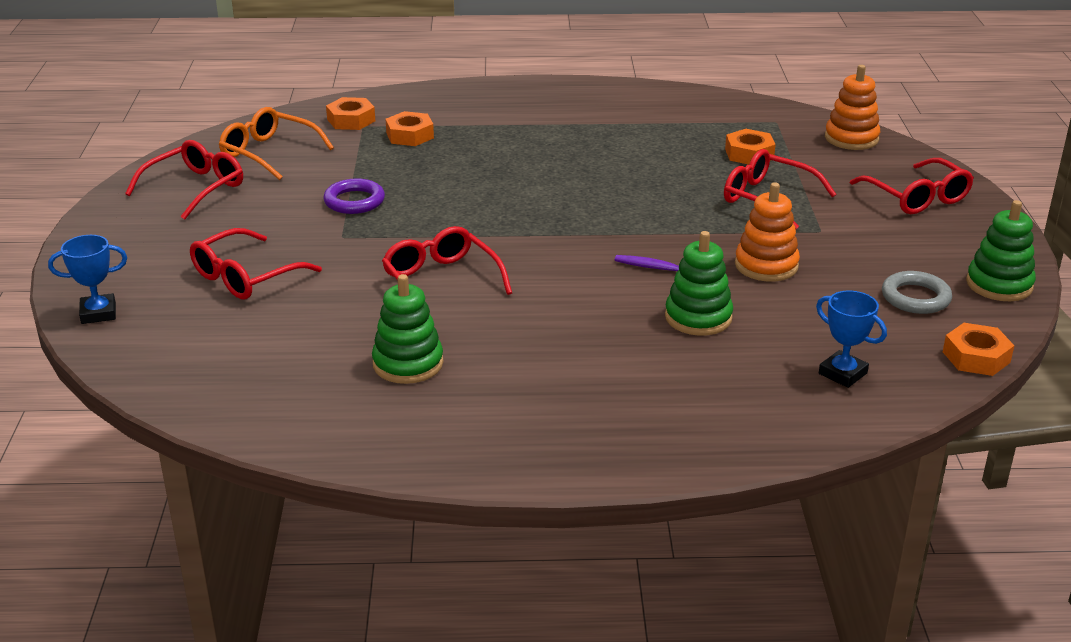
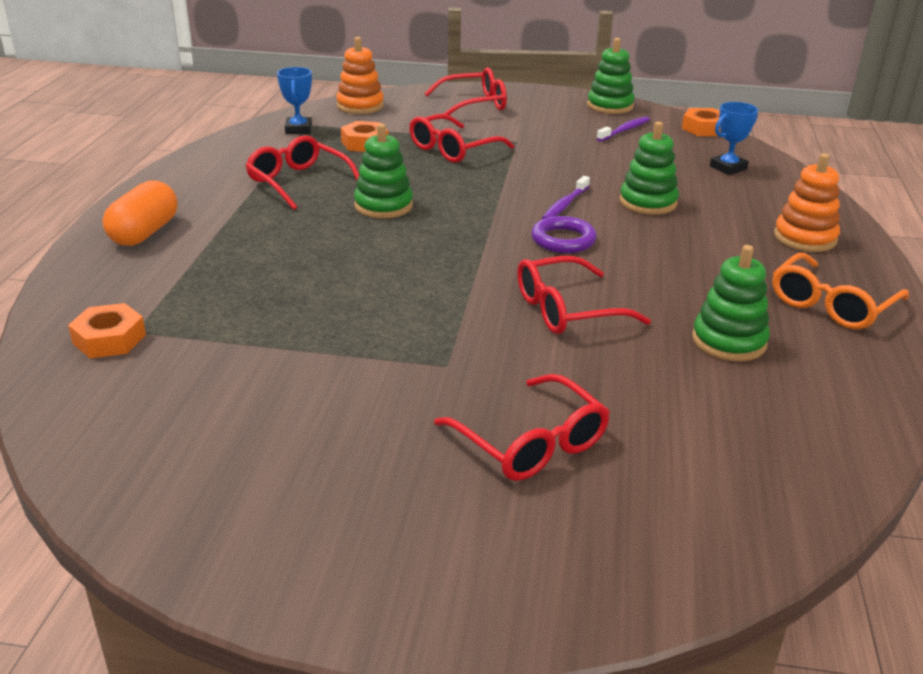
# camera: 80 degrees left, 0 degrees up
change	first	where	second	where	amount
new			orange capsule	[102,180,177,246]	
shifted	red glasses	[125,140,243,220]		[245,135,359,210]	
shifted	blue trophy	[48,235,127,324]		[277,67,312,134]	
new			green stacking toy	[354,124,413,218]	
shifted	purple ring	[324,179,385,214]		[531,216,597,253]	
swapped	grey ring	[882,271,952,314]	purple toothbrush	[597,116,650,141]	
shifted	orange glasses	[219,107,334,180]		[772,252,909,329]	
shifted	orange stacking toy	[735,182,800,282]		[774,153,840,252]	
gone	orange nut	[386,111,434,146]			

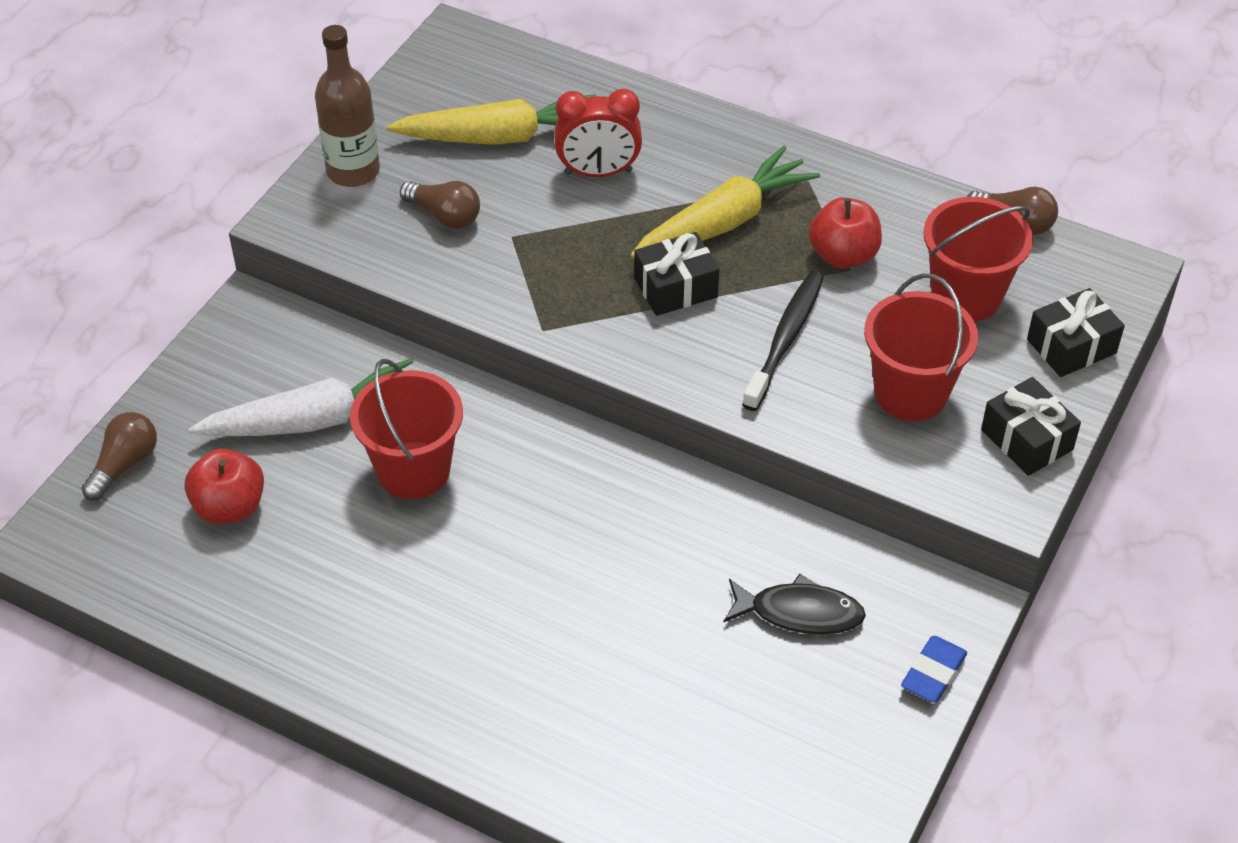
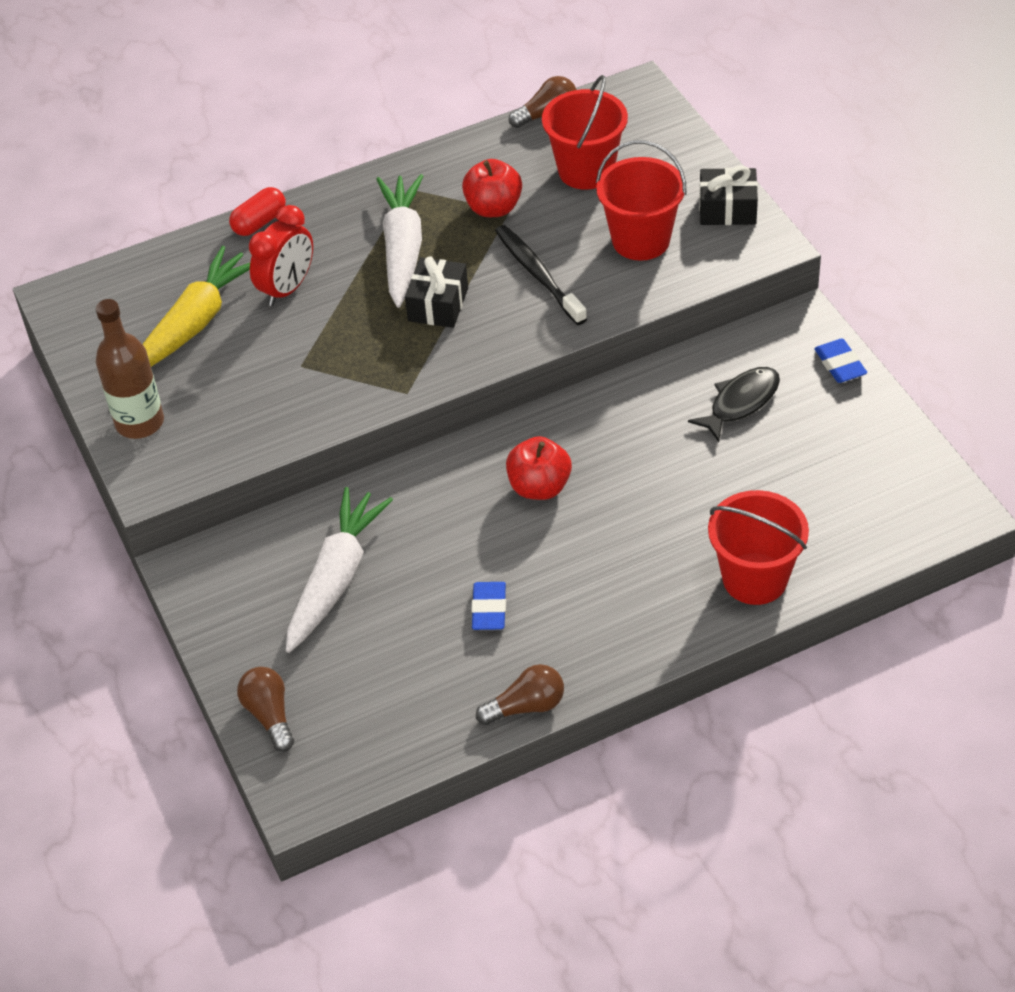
# camera: 50 degrees left, 0 degrees up
change	first	where	second	where	amount
new			red capsule	[229,187,286,236]	
repainted	yellow carrot	[630,146,820,258]	white carrot	[376,174,423,308]	
new			blue eraser	[471,582,506,630]	
shifted	brown light bulb	[400,181,480,229]		[476,664,564,725]	
shifted	red apple	[185,449,264,524]		[506,436,572,500]	
shifted	red bucket	[350,359,463,499]		[708,490,809,605]	
gone	black gift	[1027,288,1125,377]			

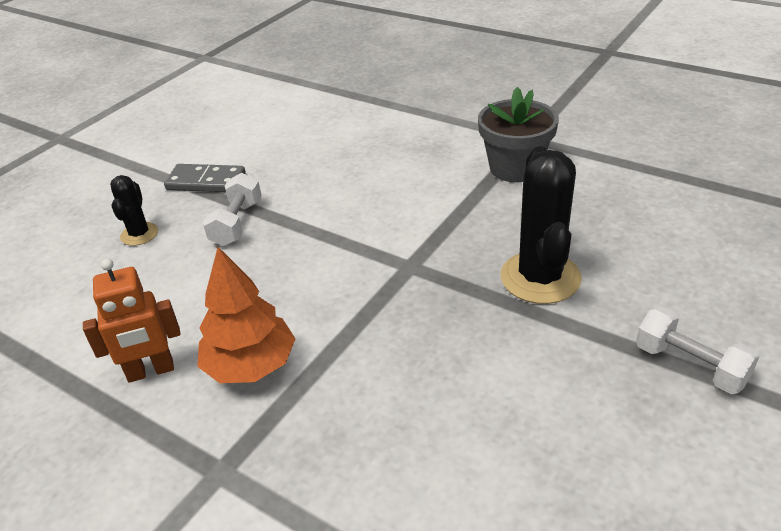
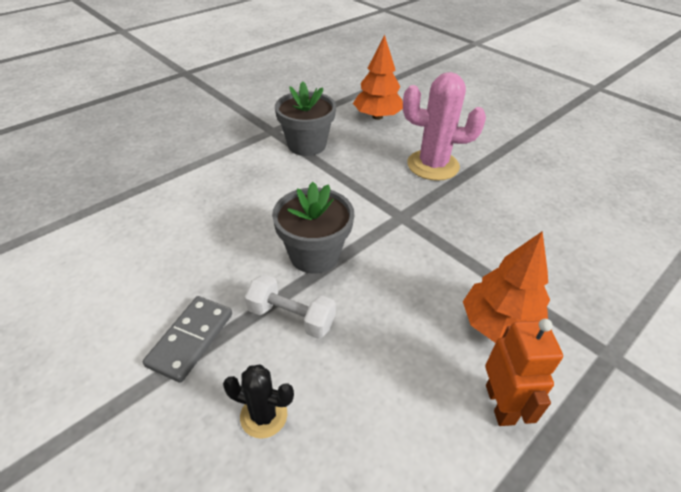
# camera: 80 degrees left, 5 degrees up
change	first	where	second	where	amount
new			grey flower pot	[272,182,354,274]	
new			orange tree	[353,35,403,120]	
repainted	black cactus	[501,146,582,304]	pink cactus	[403,72,486,181]	
gone	white dumbbell	[636,307,759,394]			

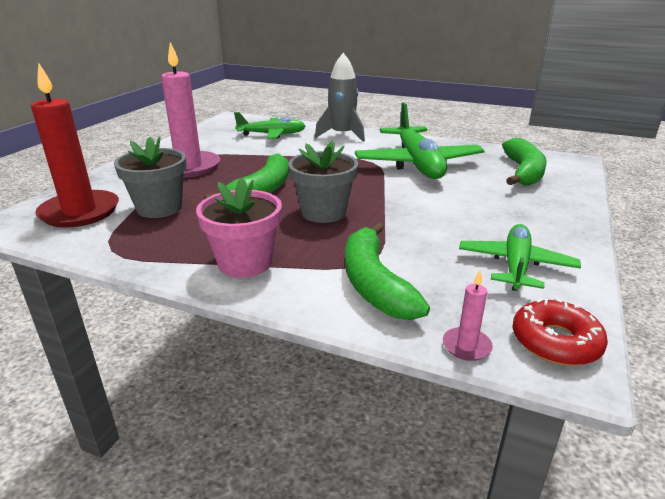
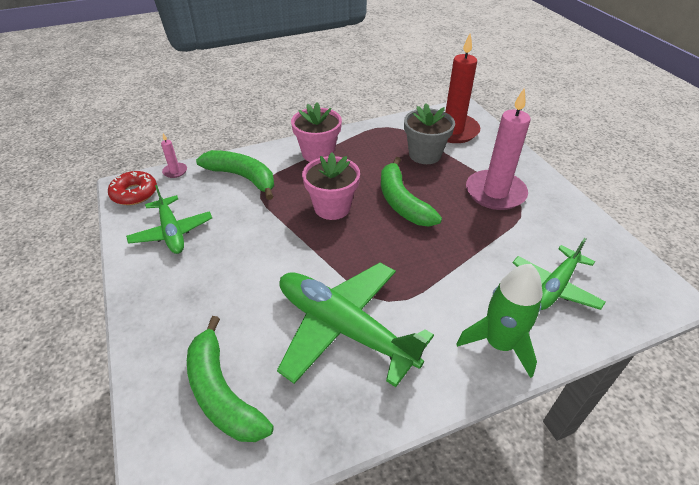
# camera: 135 degrees right, 15 degrees up
change	first	where	second	where	amount
repainted	grey flower pot	[288,141,358,223]	pink flower pot	[302,152,360,220]	
repainted	grey rocket	[315,53,365,142]	green rocket	[456,264,543,378]	

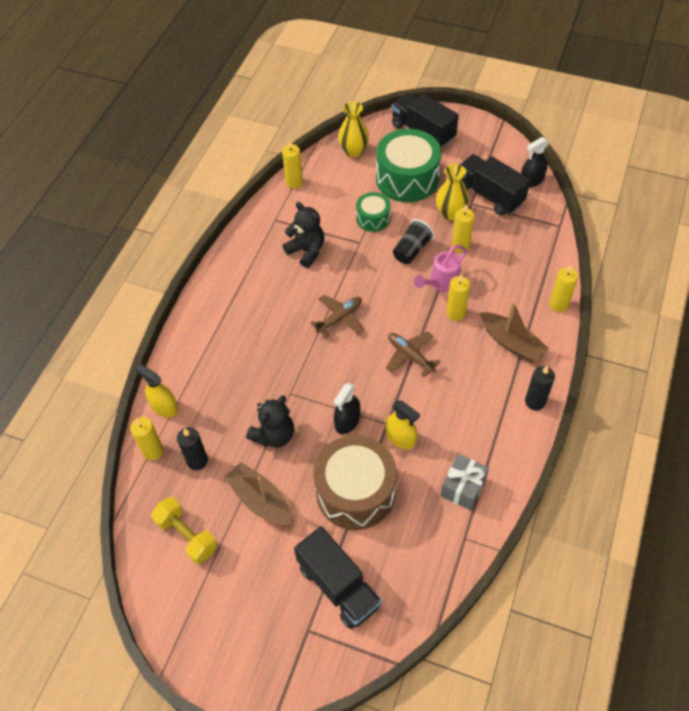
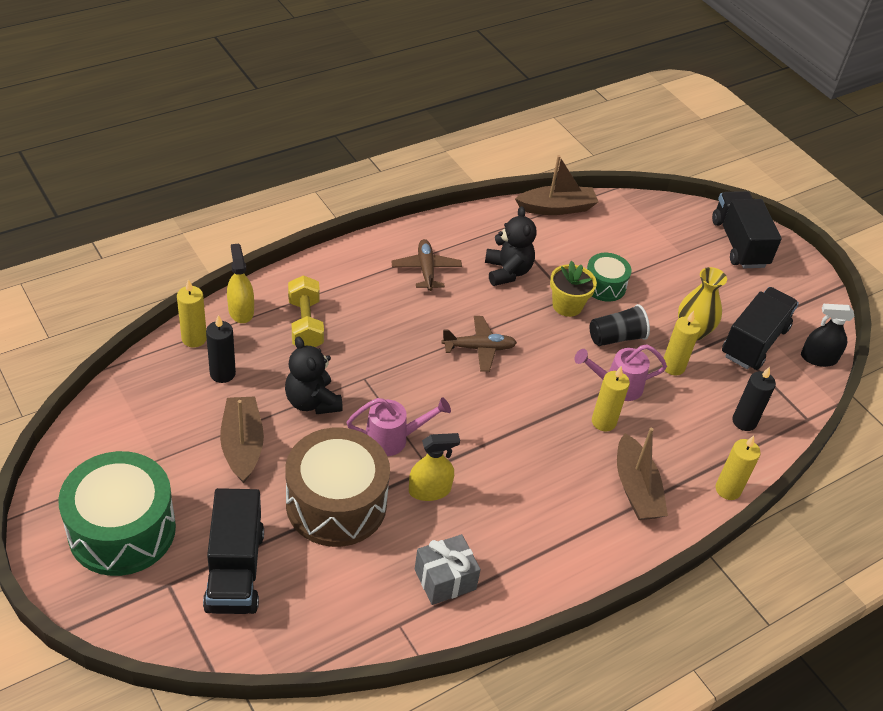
# camera: 30 degrees right, 10 degrees down
change	first	where	second	where	amount
shifted	green drum	[376,129,441,202]		[58,451,176,576]	
rotated	black teddy bear	[246,396,294,448]		[285,336,343,414]	75 degrees clockwise
shifted	yellow dumbbell	[151,497,217,564]		[288,275,324,347]	
swapped	black spray bottle	[334,383,360,434]	pink watering can	[347,397,451,456]	
shifted	brown plane	[386,332,441,377]		[391,239,462,291]	
rotated	yellow spray bottle	[386,400,420,449]		[409,433,460,501]	90 degrees counterclockwise
swapped	yellow candle	[282,140,303,189]	brown boat	[515,155,598,215]	
new			yellow flower pot	[550,261,597,317]	
rotated	black truck	[460,154,530,216]		[722,287,799,370]	45 degrees clockwise
shifted	black candle	[525,366,555,411]		[732,367,776,431]	
gone	yellow vase	[338,102,369,157]			

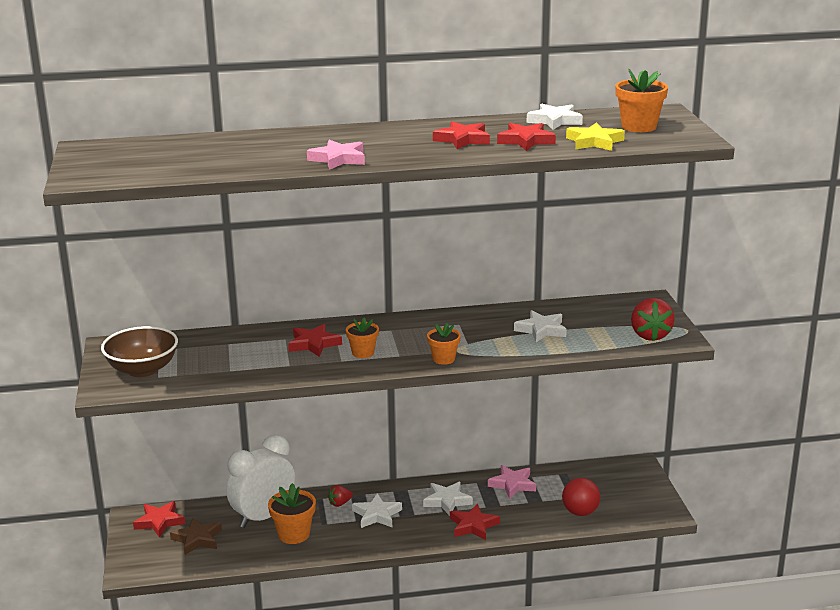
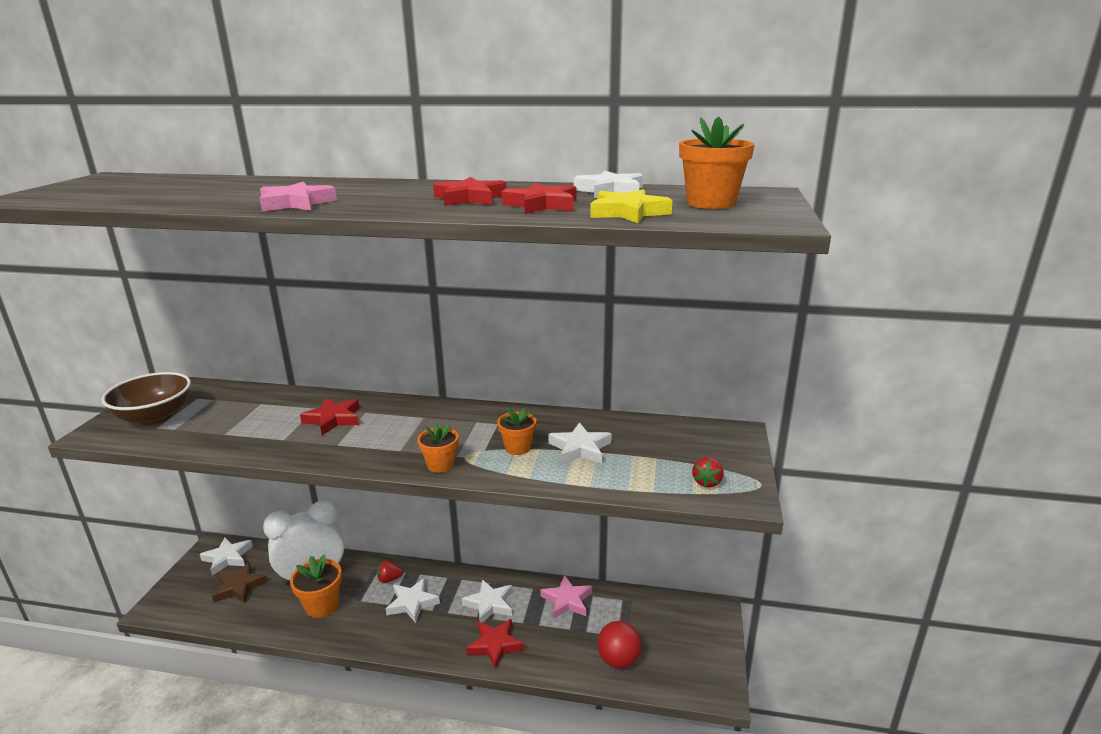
# camera: 20 degrees right, 0 degrees up
change	first	where	second	where	amount
repainted	red star	[133,501,185,538]	white star	[200,537,253,576]	
shifted	orange flower pot	[346,318,379,358]		[497,407,536,455]	
scaled	red strawberry	[631,298,675,341]		[692,457,724,488]	x0.55

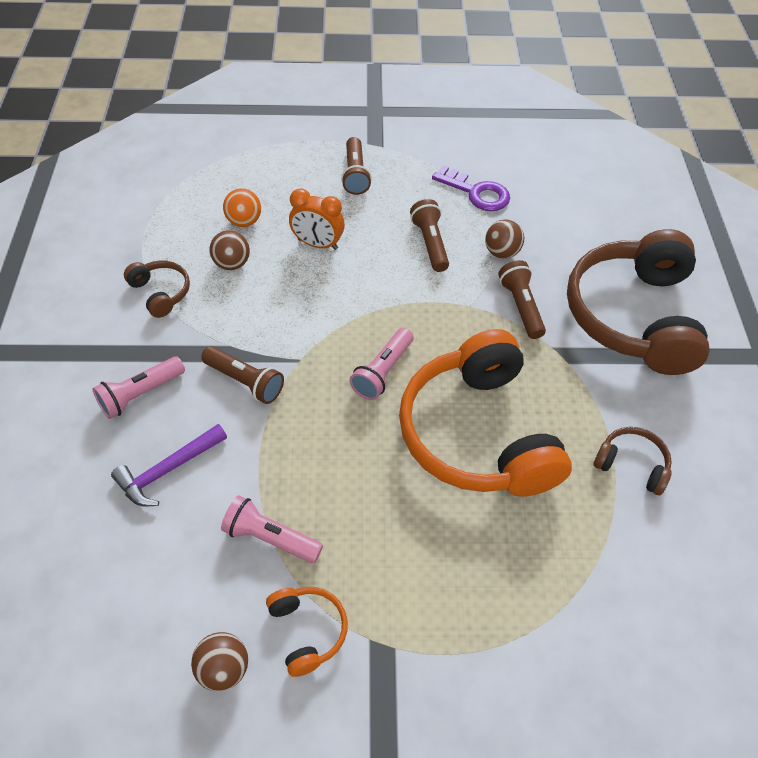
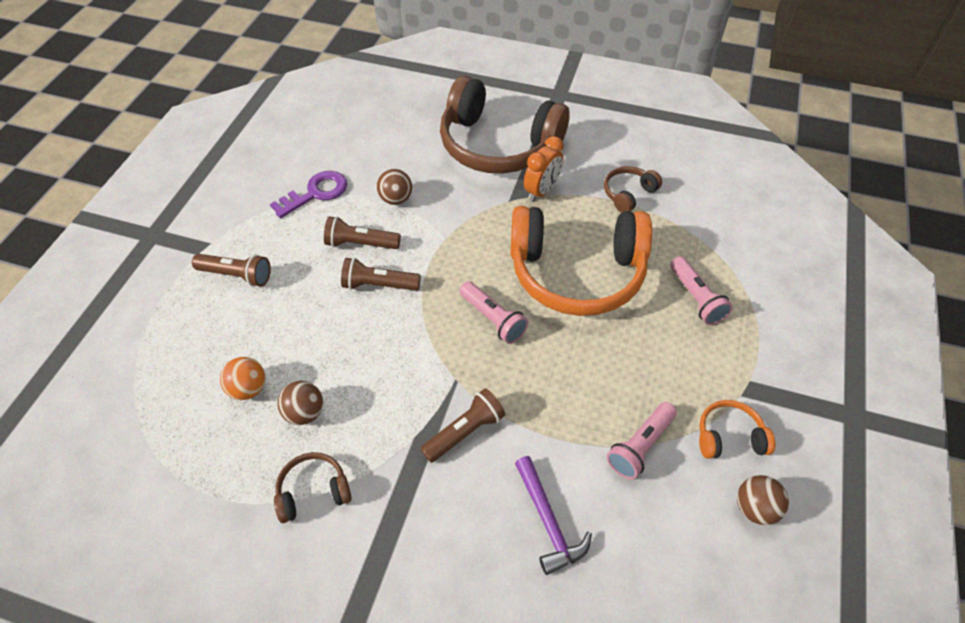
# camera: 70 degrees left, 0 degrees up
change	first	where	second	where	amount
shifted	brown flashlight	[498,260,546,339]		[341,258,421,291]	
shifted	orange clock	[289,188,345,250]		[524,136,564,202]	
shifted	pink flashlight	[92,357,185,419]		[670,256,733,325]	

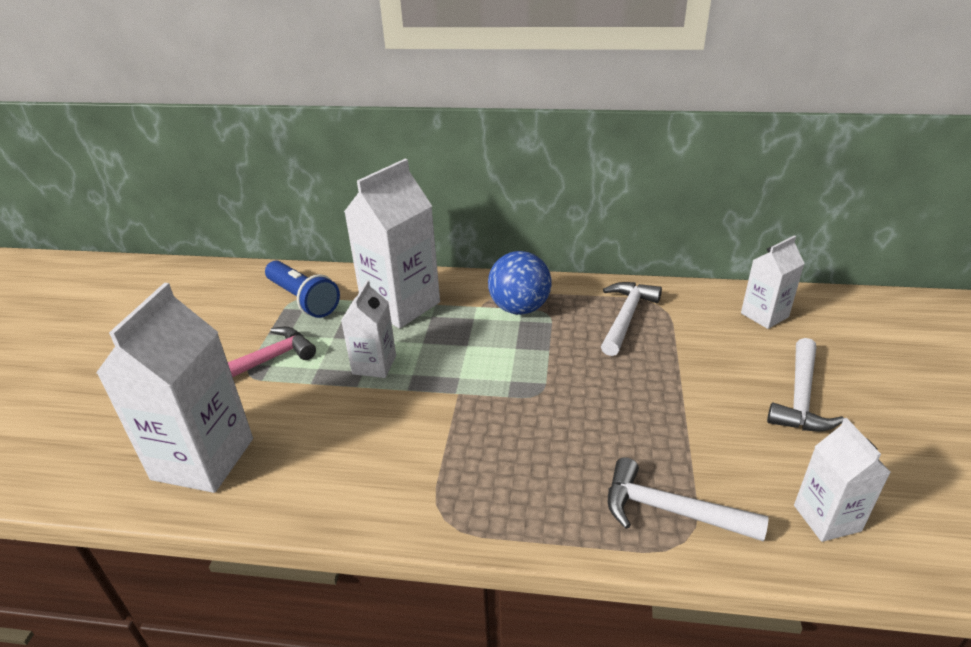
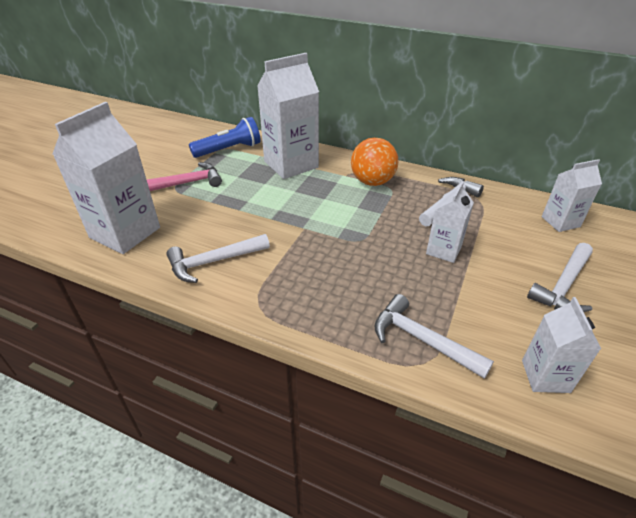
# camera: 15 degrees right, 5 degrees up
change	first	where	second	where	amount
new			white hammer	[166,234,270,283]	
rotated	blue flashlight	[265,260,340,318]		[189,117,261,158]	90 degrees counterclockwise
repainted	blue ball	[488,251,552,315]	orange ball	[351,138,399,186]	
shifted	white carton	[341,280,396,378]		[426,181,474,263]	

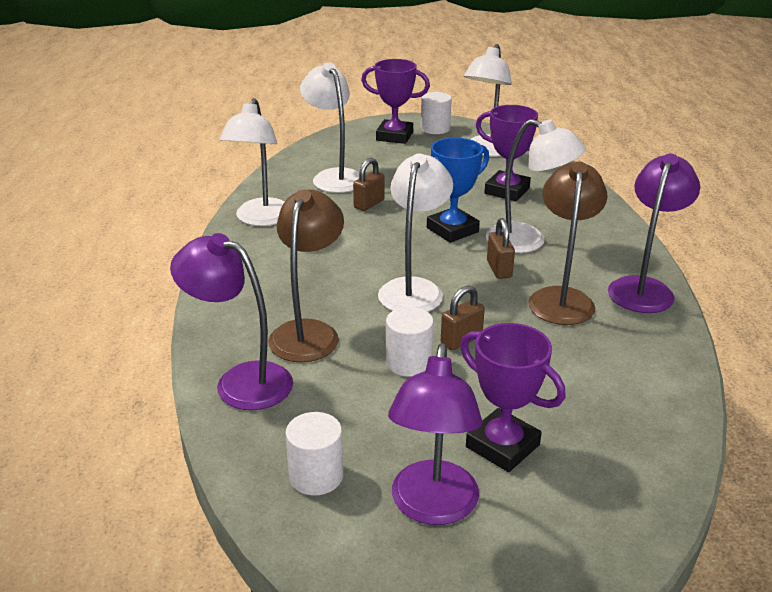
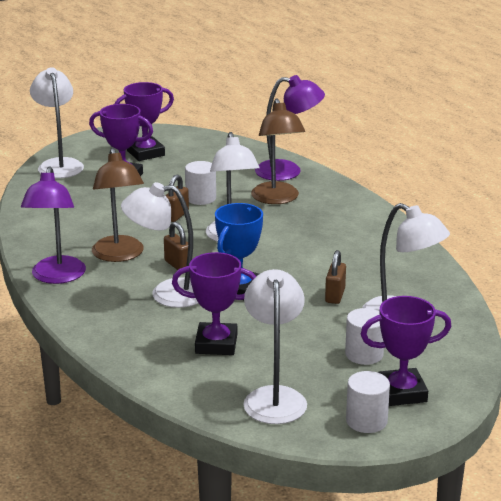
# camera: 155 degrees right, 5 degrees down
change	first	where	second	where	amount
shifted	white lamp	[220,98,285,226]		[30,67,84,178]	
swapped	purple lamp	[388,343,482,525]	purple trophy	[114,82,174,161]	
shifted	white cylinder	[285,412,343,495]		[345,308,384,365]	

